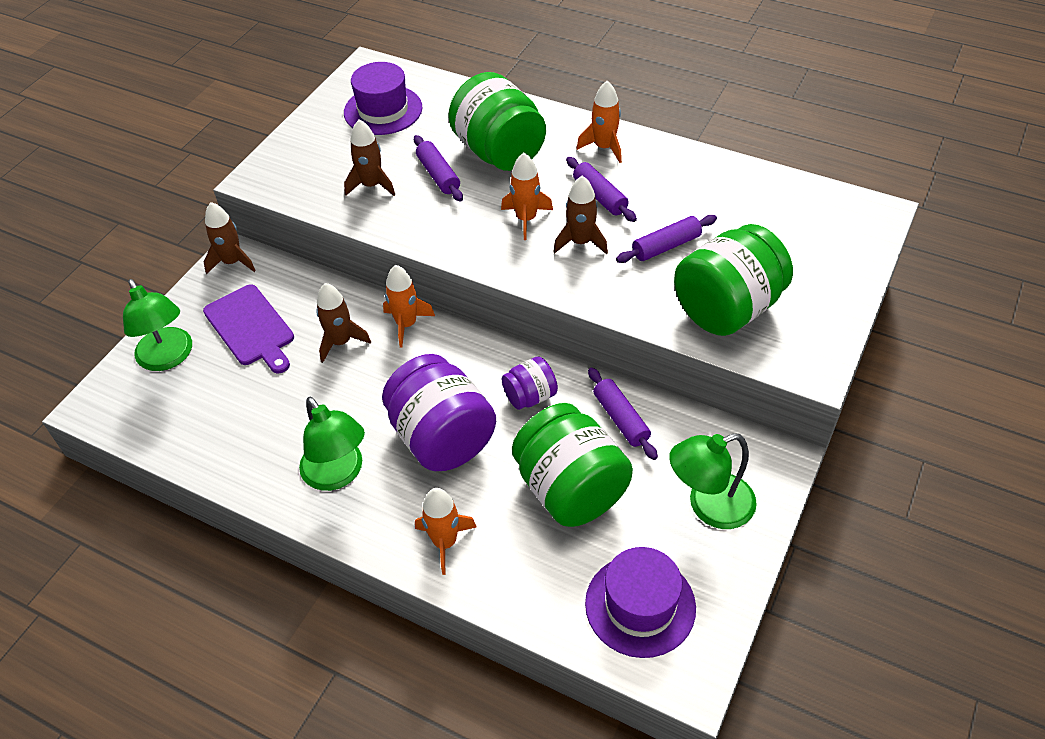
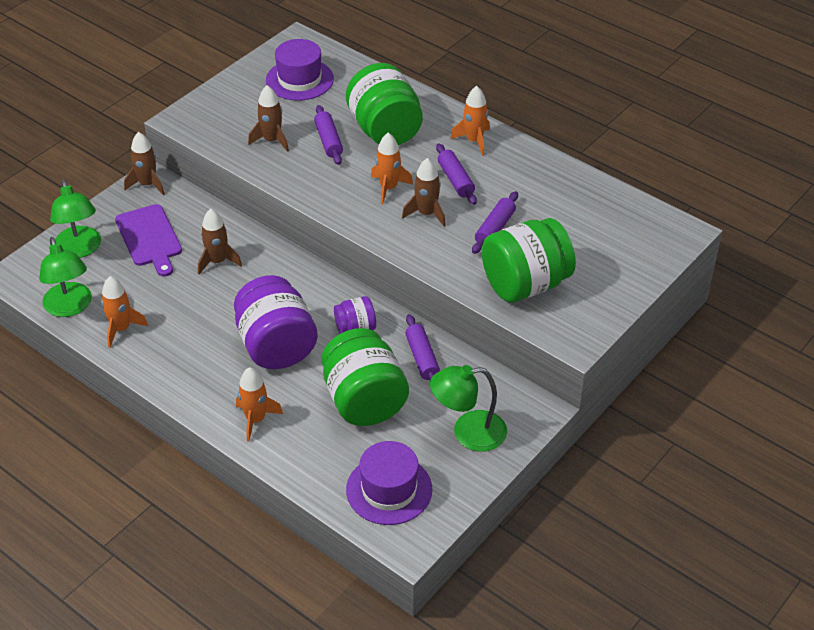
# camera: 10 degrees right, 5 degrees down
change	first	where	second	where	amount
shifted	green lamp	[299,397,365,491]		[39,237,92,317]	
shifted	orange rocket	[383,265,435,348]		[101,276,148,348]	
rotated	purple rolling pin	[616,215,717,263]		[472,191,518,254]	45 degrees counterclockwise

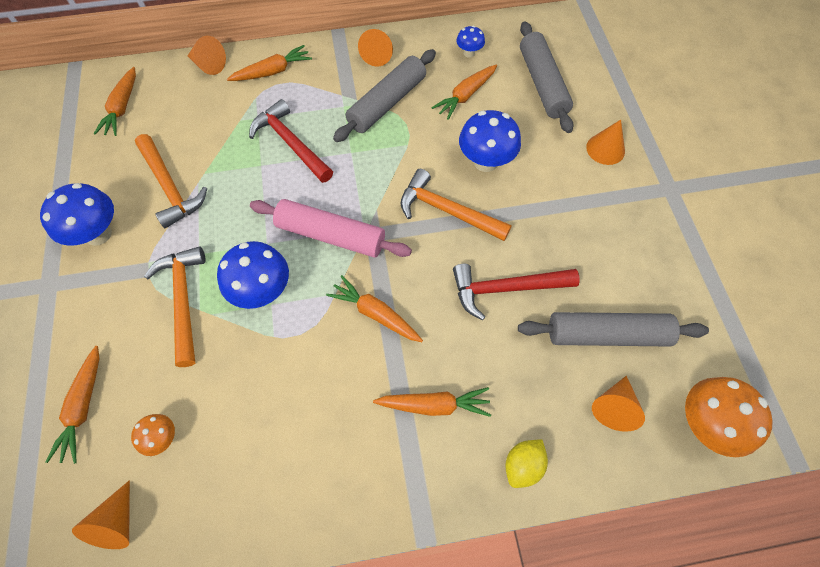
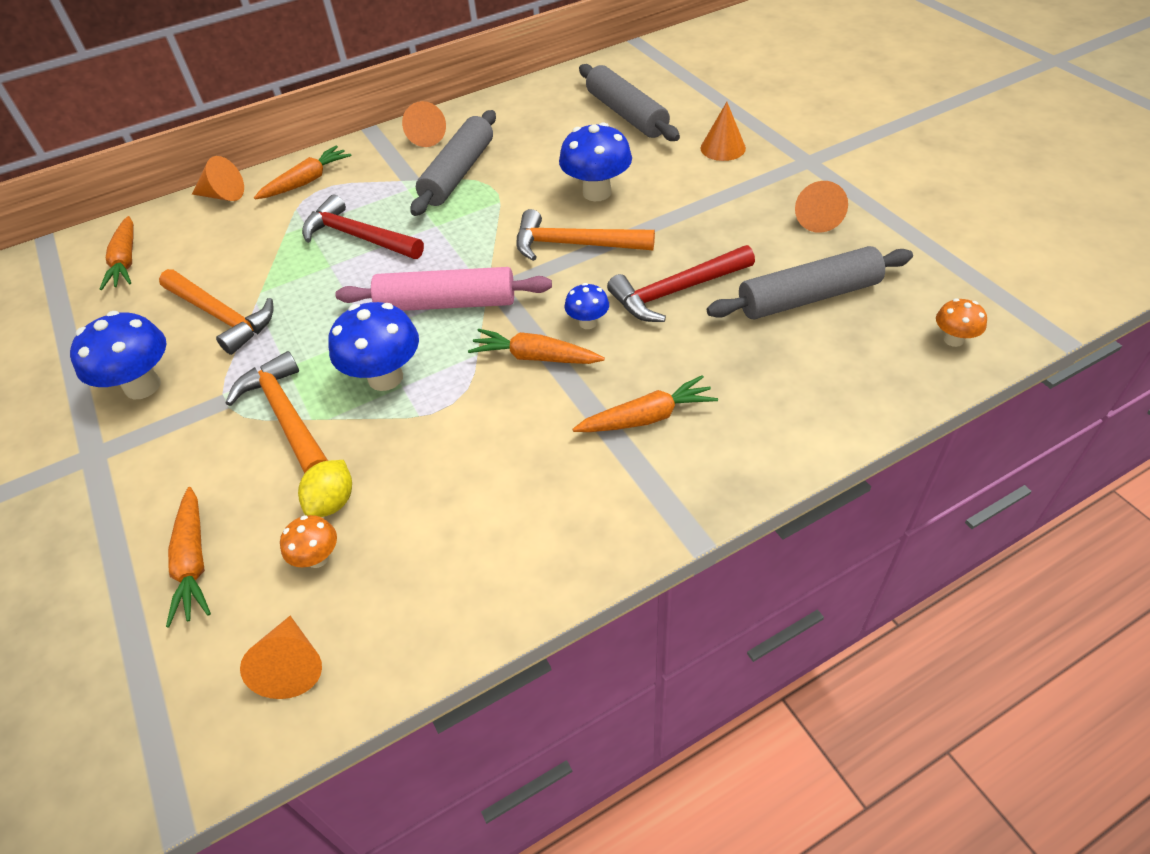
# camera: 15 degrees left, 15 degrees down
change	first	where	second	where	amount
shifted	yellow lemon	[505,439,548,488]		[298,460,352,517]	
shifted	blue mushroom	[456,26,485,58]		[564,283,609,329]	
shifted	orange cone	[592,376,645,432]		[795,181,848,233]	
scaled	orange mushroom	[685,377,773,457]		[936,298,987,347]	x0.53
gone	orange carrot	[431,64,497,120]			

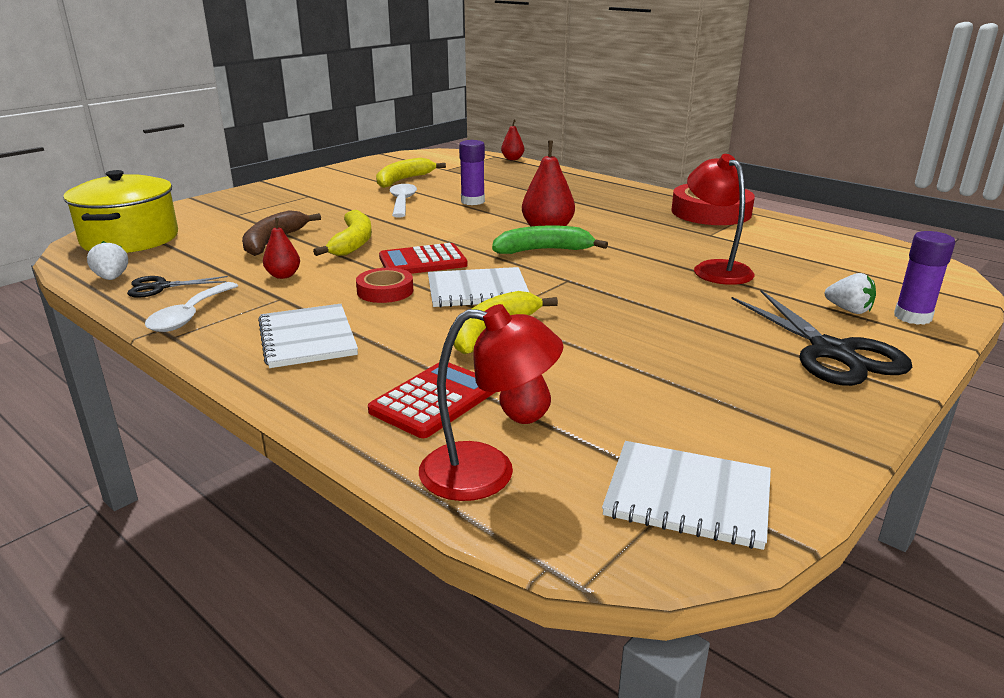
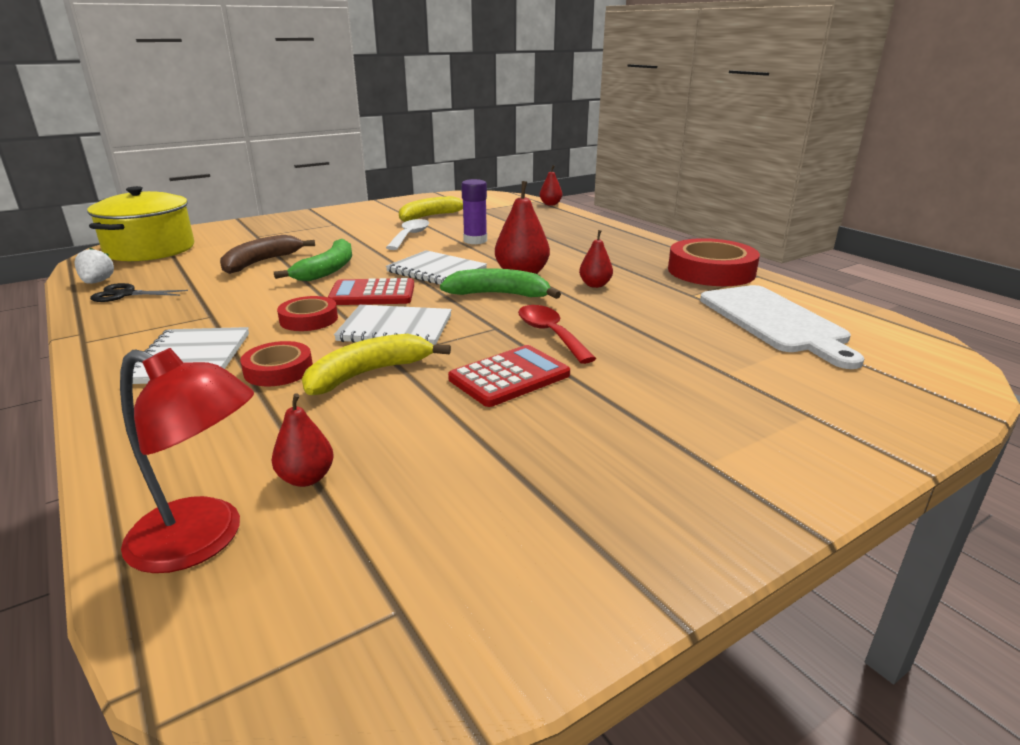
# camera: 15 degrees right, 0 degrees up
change	first	where	second	where	amount
new			red tape	[240,341,313,386]	
repainted	yellow banana	[313,210,372,256]	green banana	[274,239,352,281]	
shifted	white notebook	[602,441,771,550]		[386,250,487,285]	
shifted	red calculator	[368,363,495,438]		[448,345,570,407]	
new			red spoon	[518,305,597,364]	
shifted	red pear	[263,218,300,279]		[579,230,613,288]	
new			white cutting board	[700,285,864,369]	
gone	white spoon	[145,282,238,332]			
gone	red lamp	[687,154,755,285]			
gone	black scissors	[731,290,913,386]			
gone	white strawberry	[825,273,876,314]			
gone	purple glue stick	[894,231,955,325]			

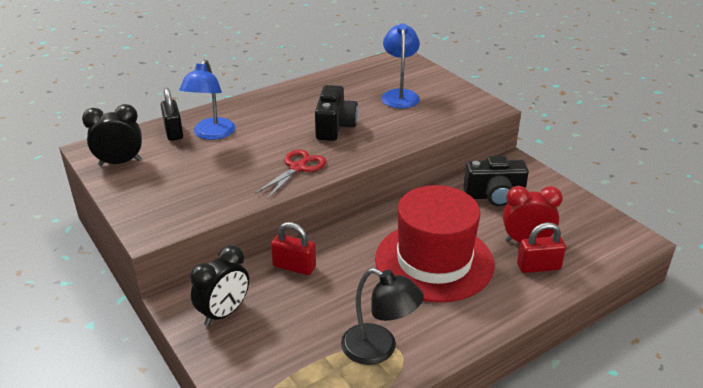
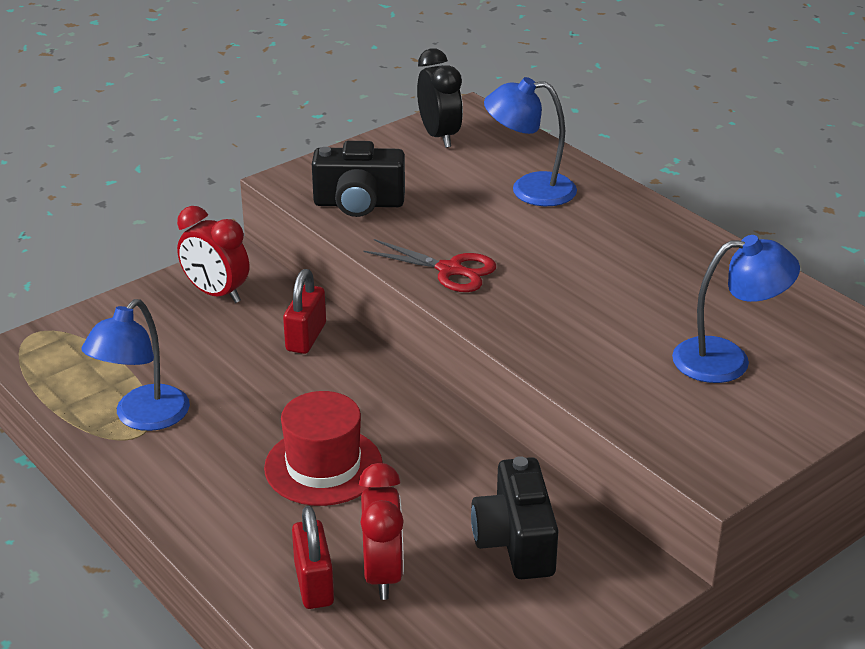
# camera: 85 degrees right, 0 degrees up
change	first	where	second	where	amount
repainted	black lamp	[341,268,424,365]	blue lamp	[81,299,190,431]	
repainted	black clock	[190,245,249,326]	red clock	[177,206,249,303]	
scaled	red hat	[375,185,494,303]		[264,391,383,506]	x0.63
shifted	black camera	[315,85,358,141]		[312,141,405,217]	
gone	black padlock	[161,88,183,141]			

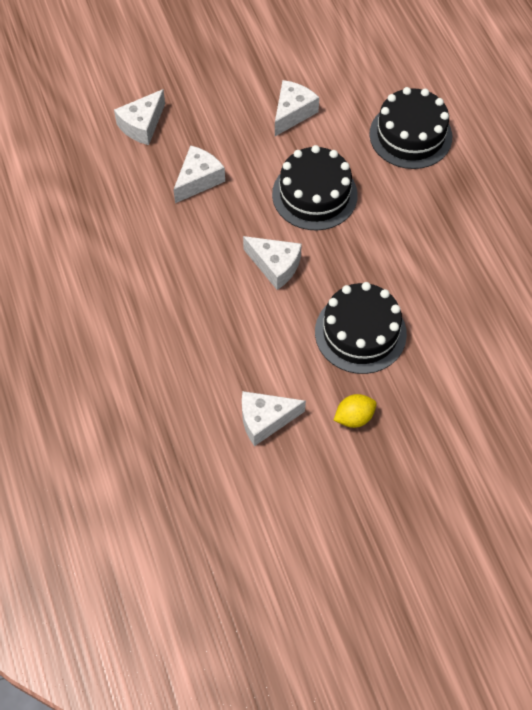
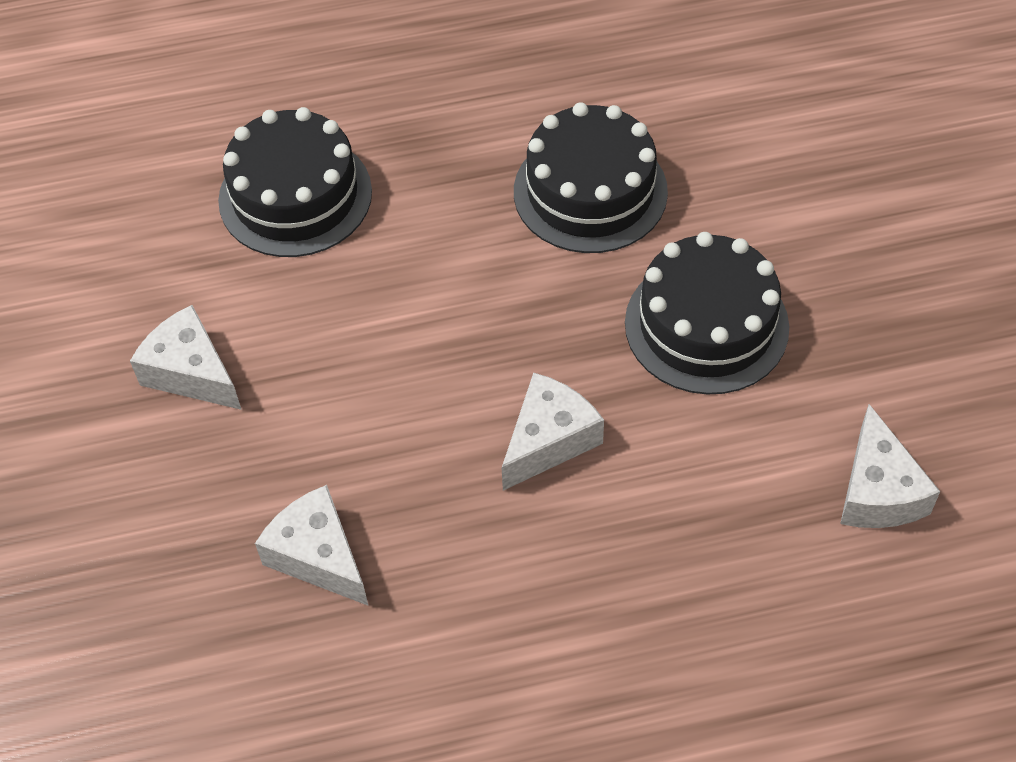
# camera: 80 degrees left, 5 degrees down
change	first	where	second	where	amount
shifted	black cake	[272,145,358,230]		[514,102,668,253]	
gone	white cheese	[114,89,165,145]			
gone	yellow lemon	[334,394,377,428]			

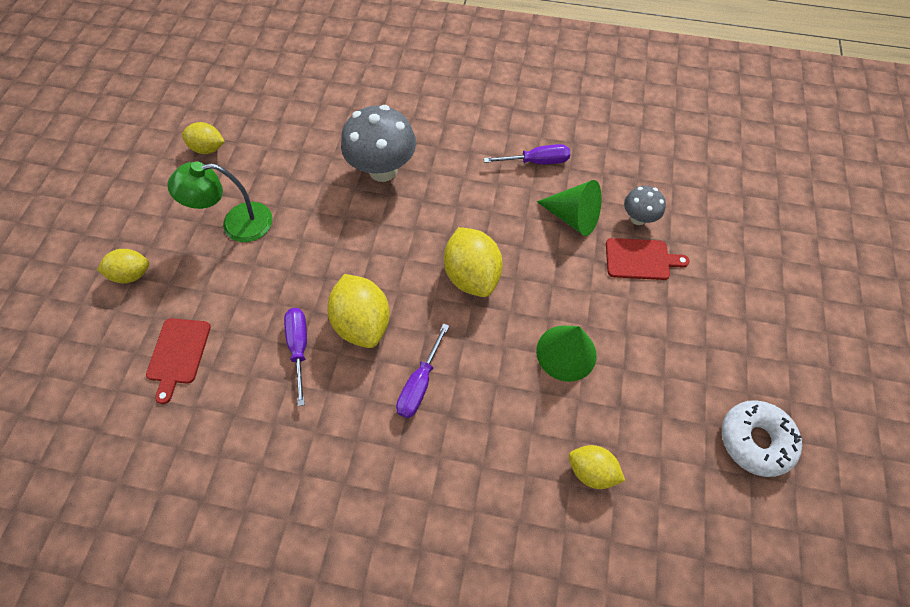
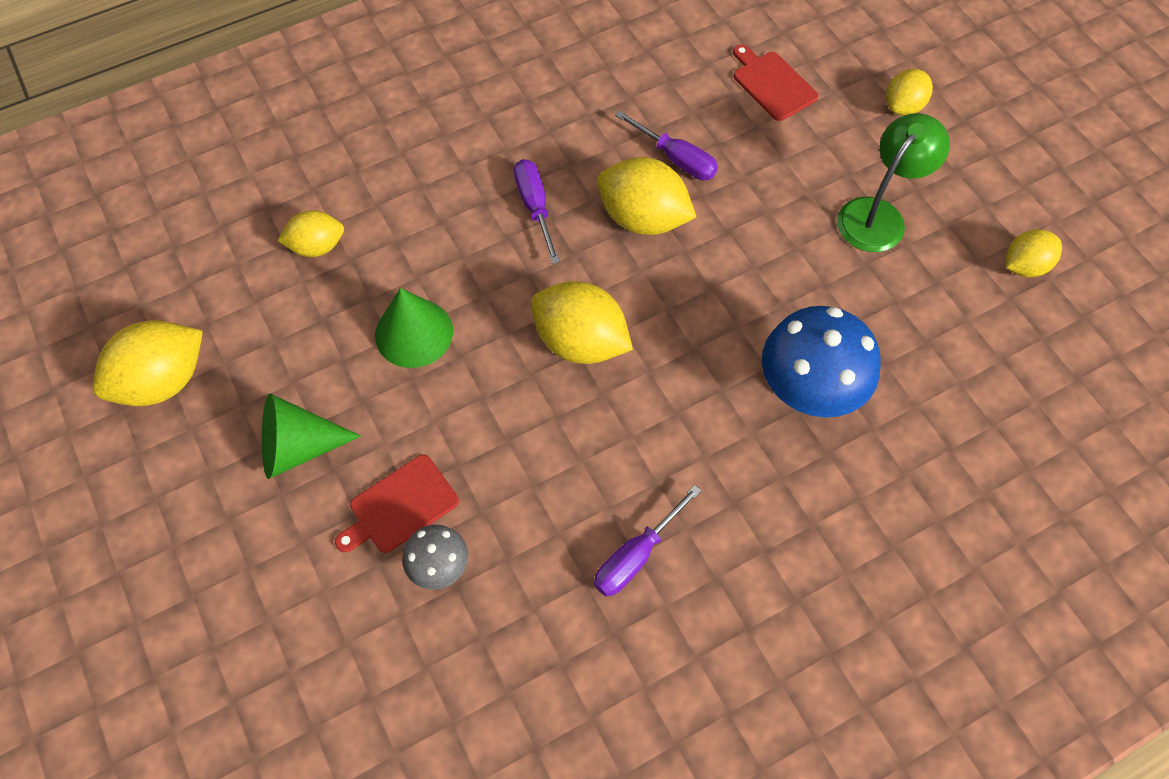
# camera: 140 degrees right, 0 degrees up
change	first	where	second	where	amount
swapped	white donut	[722,400,802,477]	yellow lemon	[93,320,203,406]	
shifted	green cone	[537,180,602,236]		[262,394,361,479]	
repainted	grey mushroom	[341,105,416,182]	blue mushroom	[762,306,881,417]	

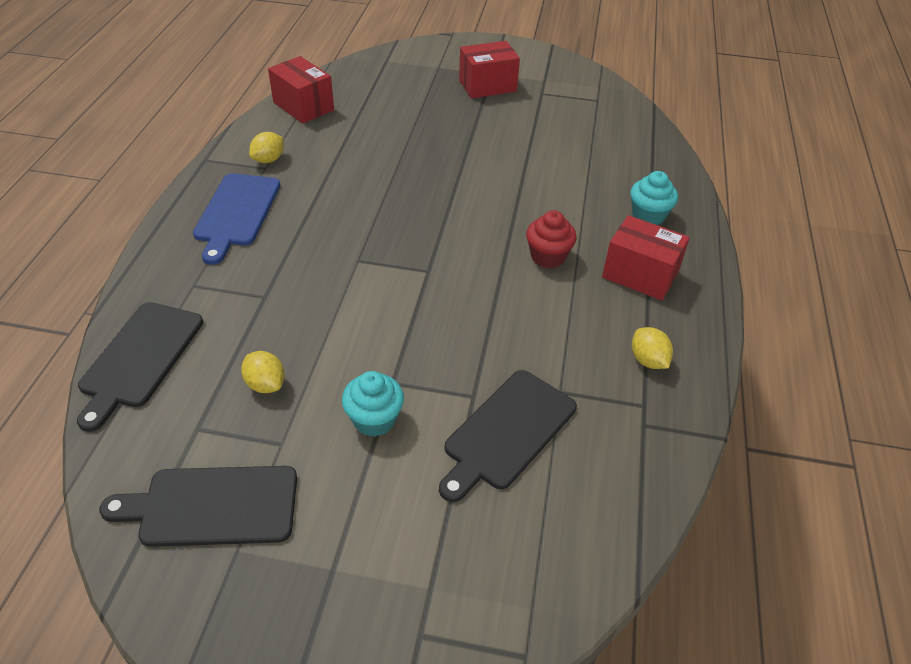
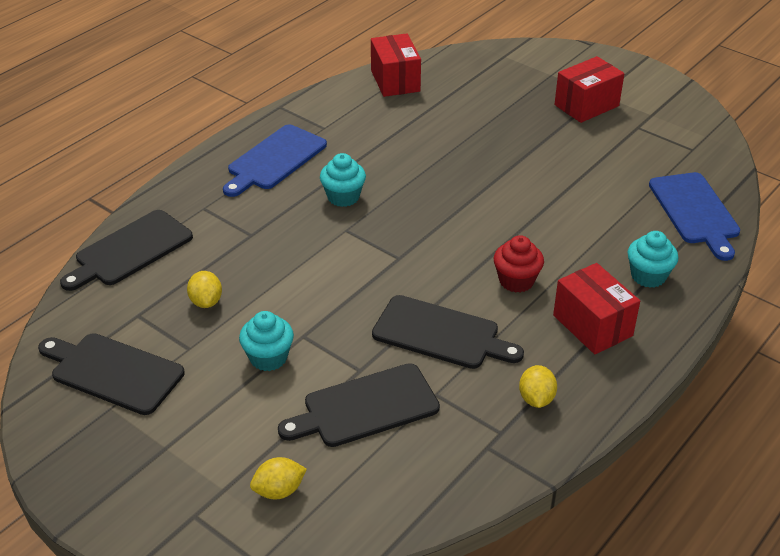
# camera: 30 degrees right, 5 degrees down
change	first	where	second	where	amount
shifted	yellow lemon	[249,132,284,163]		[250,457,307,499]	
new			turquoise cupcake	[320,153,366,207]	
new			black cutting board	[372,295,524,369]	
rotated	red box	[459,41,520,98]		[554,56,624,123]	45 degrees counterclockwise
new			blue cutting board	[649,172,740,261]	

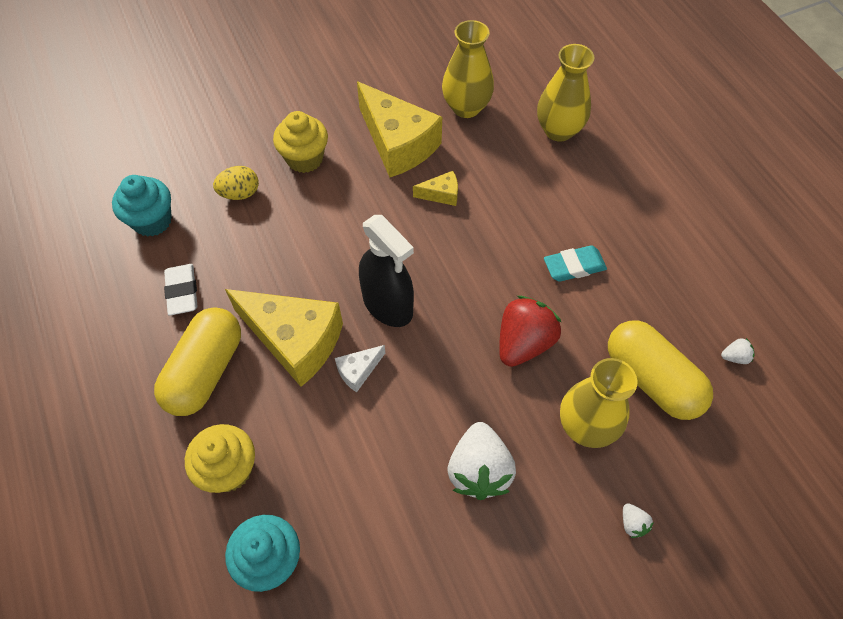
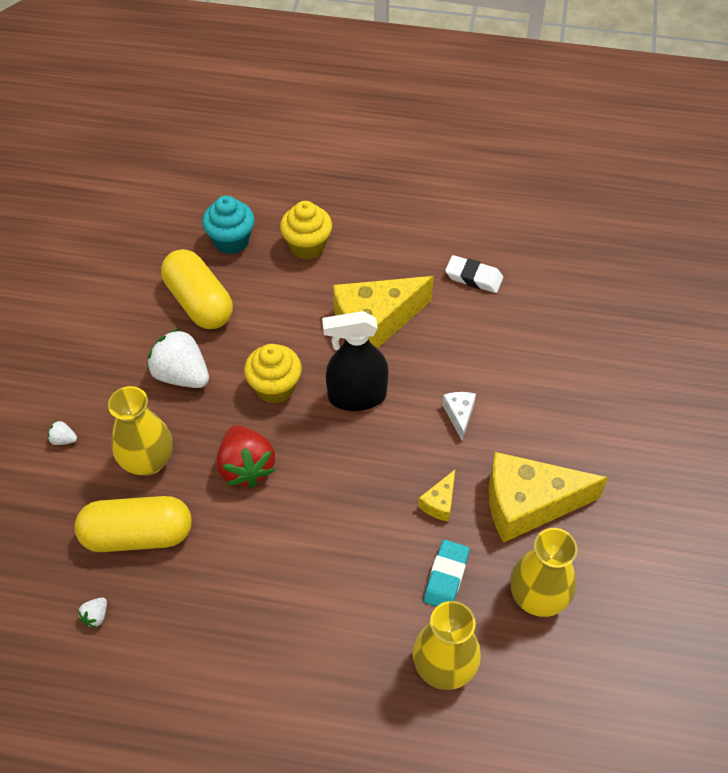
# camera: 125 degrees right, 5 degrees down
change	first	where	second	where	amount
shifted	yellow capsule	[154,307,241,416]		[161,249,233,329]	
shifted	yellow cupcake	[273,111,328,173]		[244,344,302,404]	
shifted	turquoise eraser	[544,245,607,282]		[424,540,470,607]	
shifted	white cheese	[335,345,385,393]		[442,392,476,440]	
gone	turquoise cupcake	[112,175,172,237]			
gone	yellow egg	[213,166,259,200]			

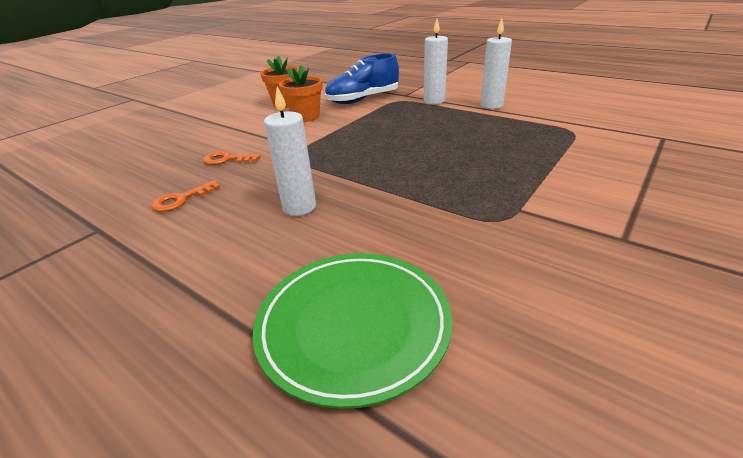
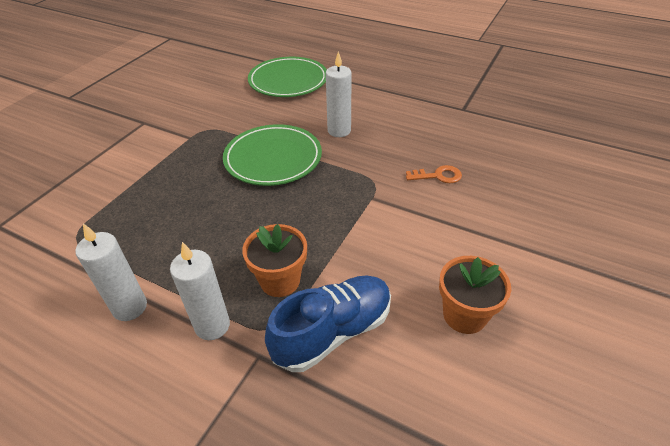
# camera: 170 degrees right, 10 degrees up
change	first	where	second	where	amount
new			green plate	[223,124,322,186]	
shifted	orange flower pot	[279,65,323,122]		[242,224,307,297]	
gone	orange key	[151,180,220,212]			

